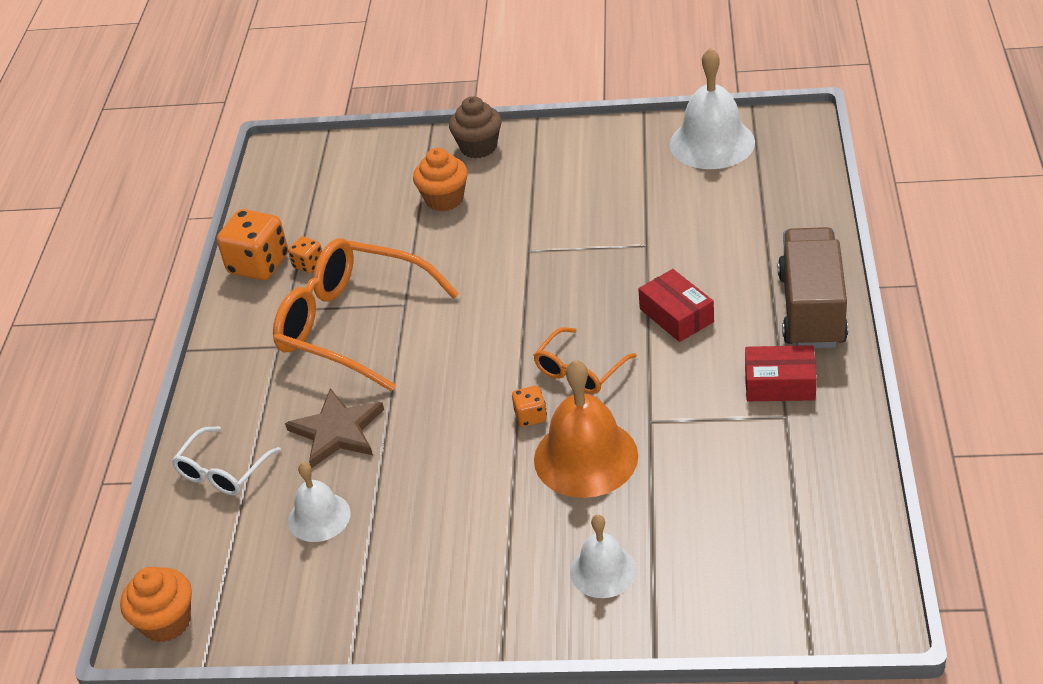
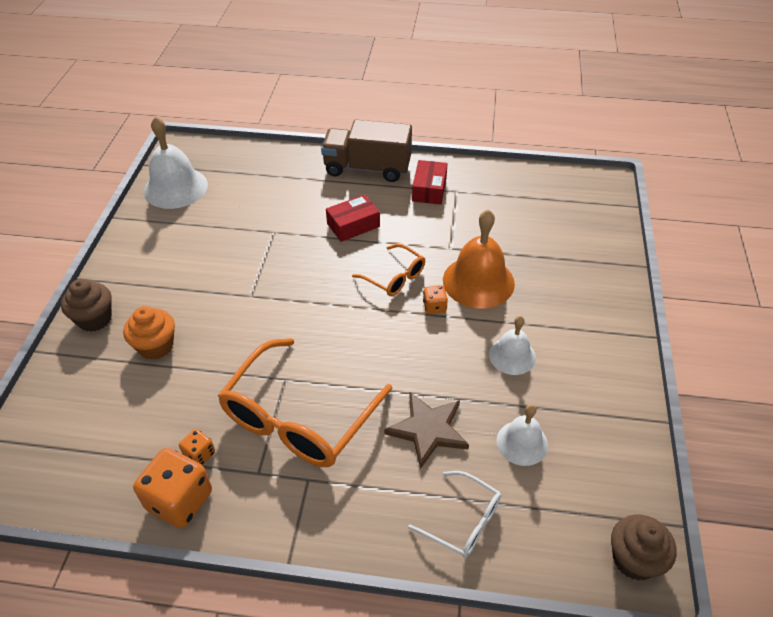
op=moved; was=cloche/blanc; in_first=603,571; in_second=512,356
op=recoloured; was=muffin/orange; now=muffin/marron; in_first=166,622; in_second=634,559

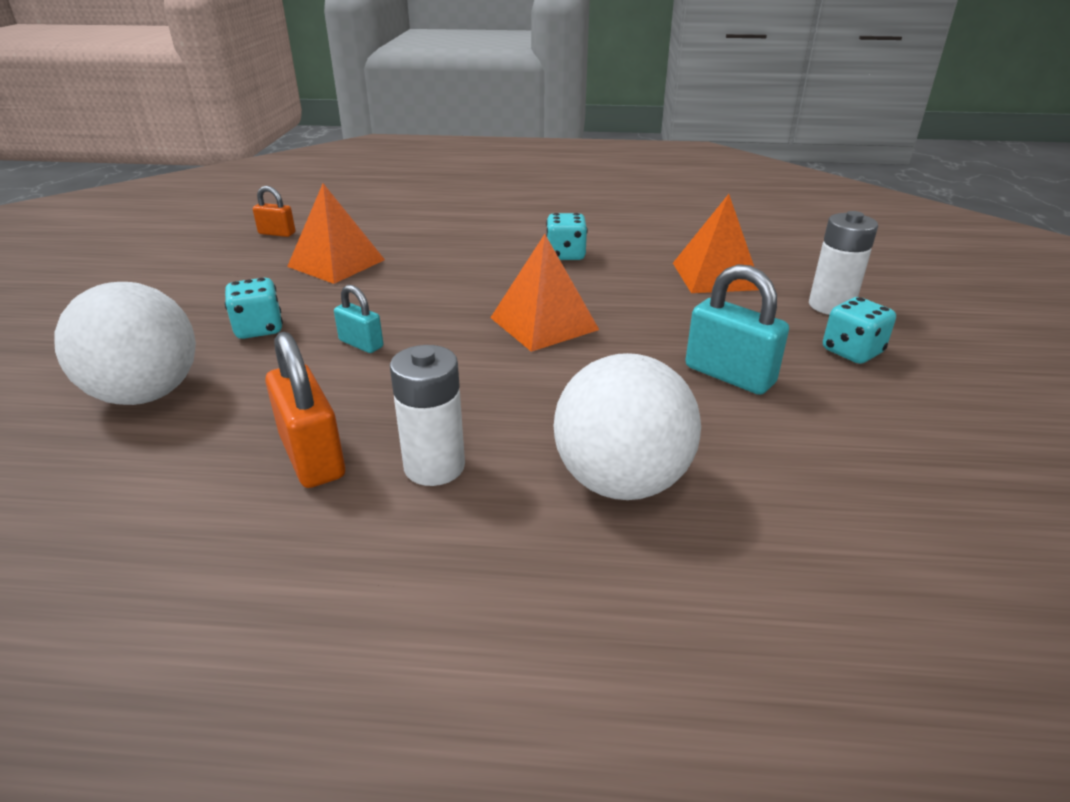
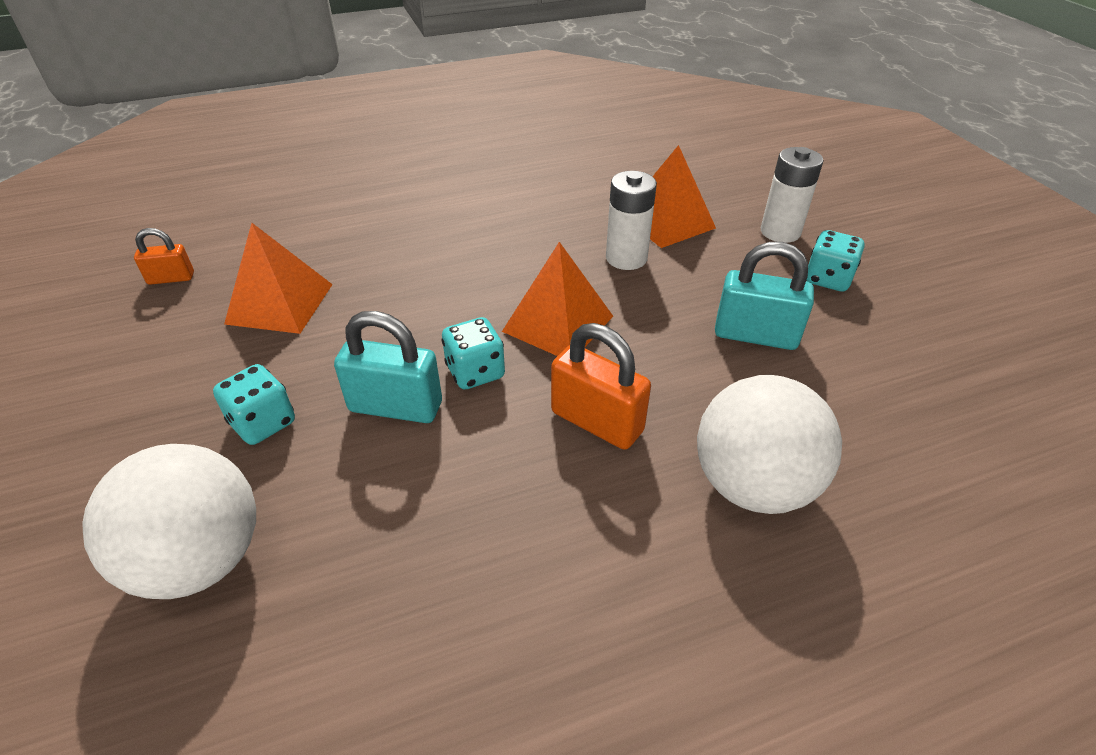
op=moved; was=dé/turquoise; in_first=565,255; in_second=475,372
op=resized; was=cadenas/turquoise; in_first=361,344; in_second=396,406; ratio=1.71
op=moved; was=cadenas/orange; in_first=312,456; in_second=597,421
op=moved; was=pile/blanc; in_first=434,466; in_second=626,258

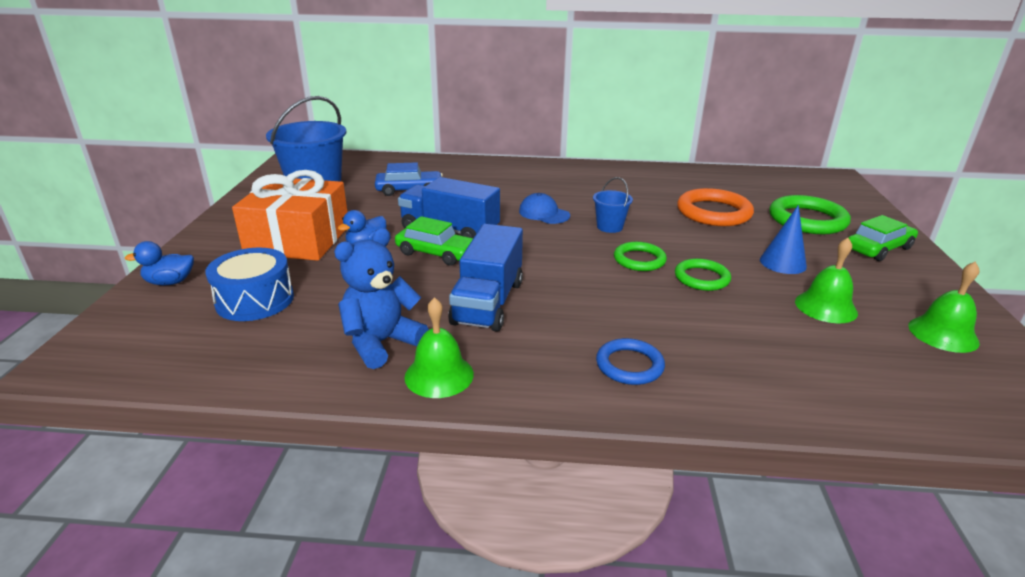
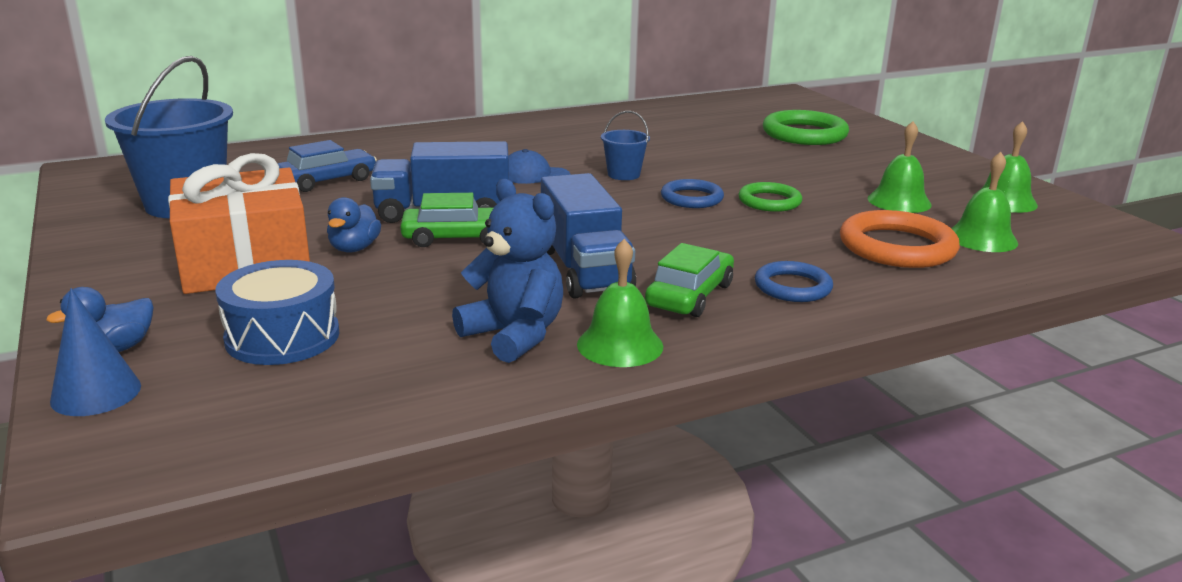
op=moved; was=anneau/orange; in_first=713,212; in_second=897,247
op=moved; was=cône/bleu; in_first=782,263; in_second=96,393
op=moved; was=voiture/vert; in_first=878,248; in_second=690,295
op=turned; was=ours en peluche/bleu; in_first=381,343; in_second=514,335; clockwise=120
op=recoloured; was=anneau/vert; now=anneau/bleu; in_first=639,260; in_second=691,198
op=added; now=cloche/vert; in_second=982,238

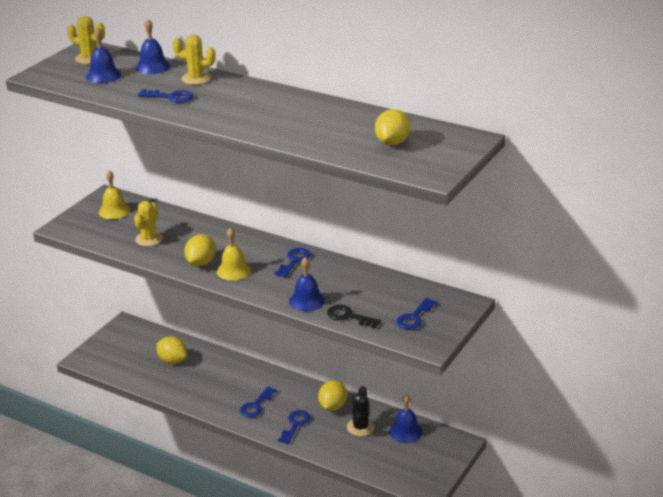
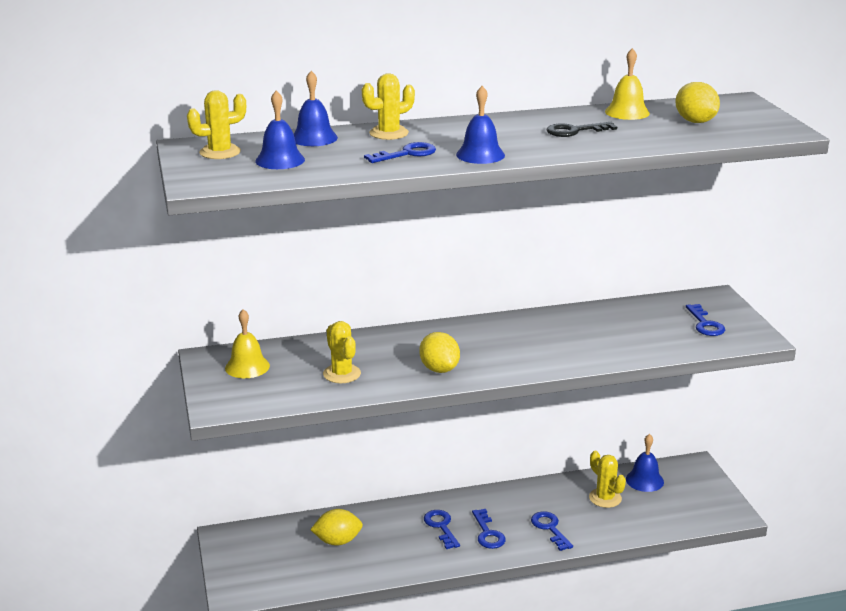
op=moved; was=cloche/jaune; in_first=233,270; in_second=627,112
op=moved; was=clé/bleu; in_first=294,261; in_second=441,527
op=moved; was=cloche/bleu; in_first=307,301; in_second=480,155
op=moved; was=clé/noir; in_first=349,316; in_second=575,131
op=removed; was=citron/jaune; in_first=332,406
op=recoloured; was=cactus/noir; now=cactus/jaune; in_first=360,427; in_second=605,498

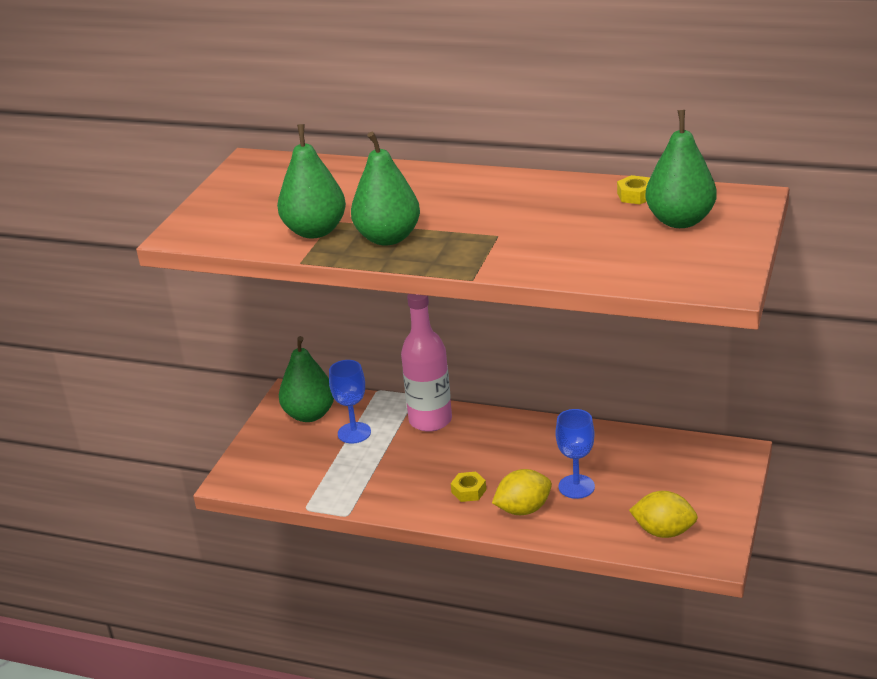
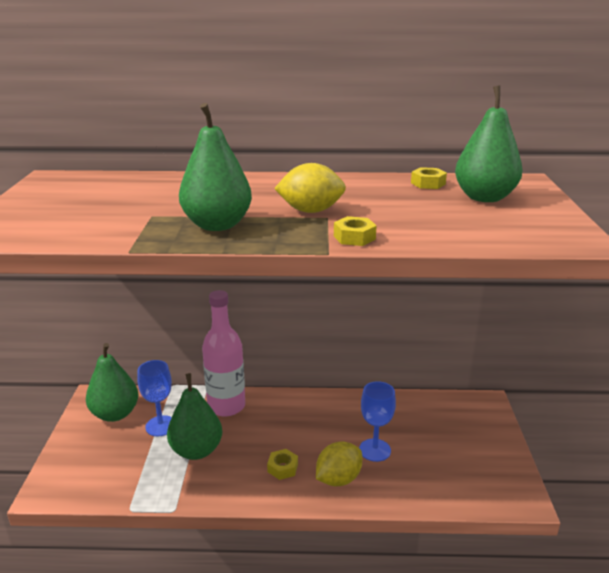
op=moved; was=poire/vert; in_first=315,231; in_second=196,450
op=moved; was=citron/jaune; in_first=663,532; in_second=311,211
op=added; now=écrou/jaune; in_second=354,237

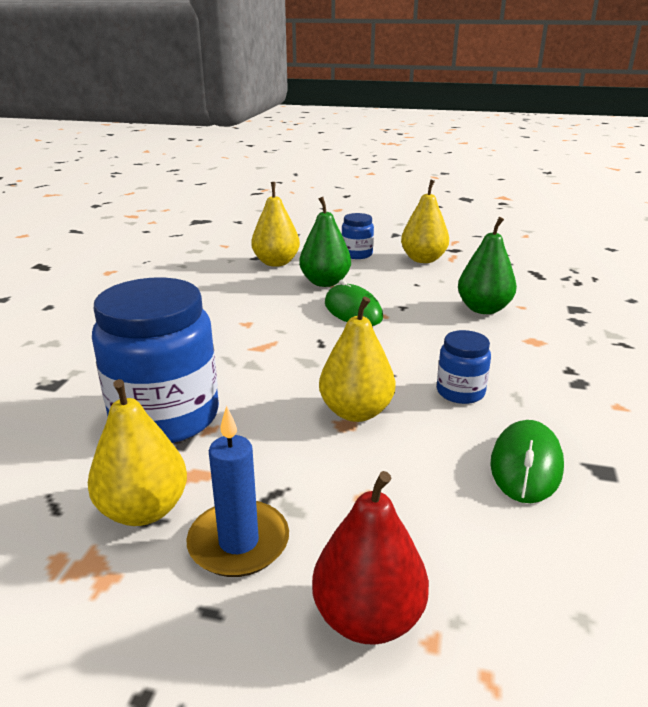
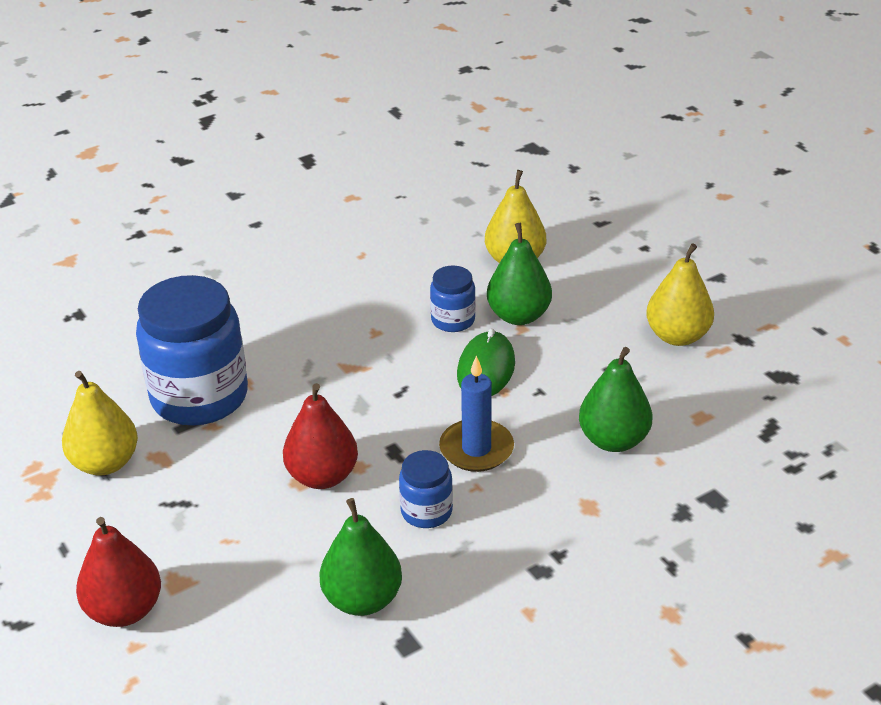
op=moved; was=bocal/bleu; in_first=357,254; in_second=453,320
op=recoloured; was=poire/jaune; now=poire/rouge; in_first=356,412; in_second=322,476
op=moved; was=bougie/bleu; in_first=238,542; in_second=476,449
op=replaced; was=souris/vert; now=poire/vert; in_first=526,465; in_second=362,599

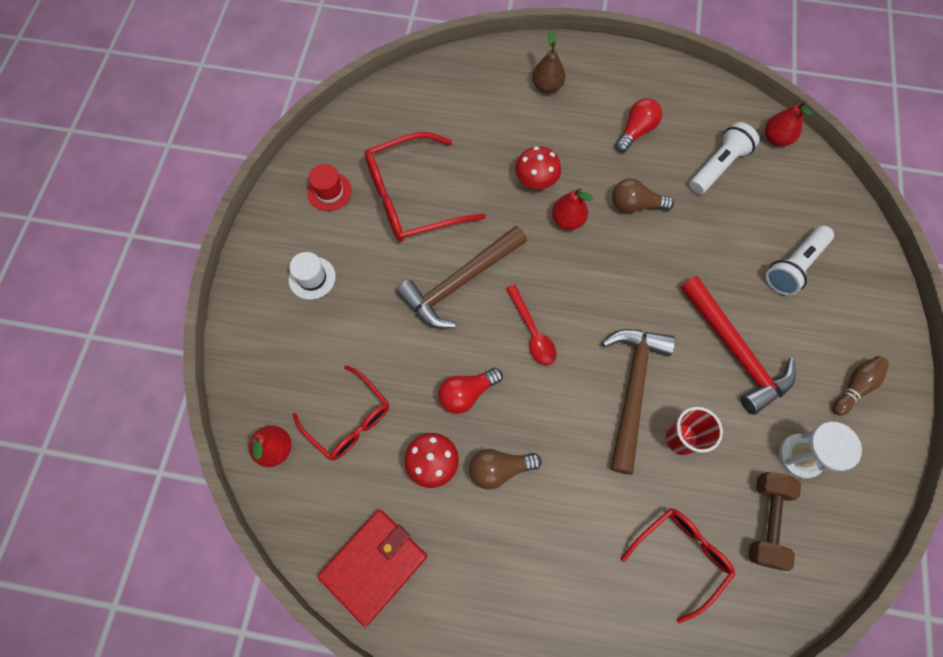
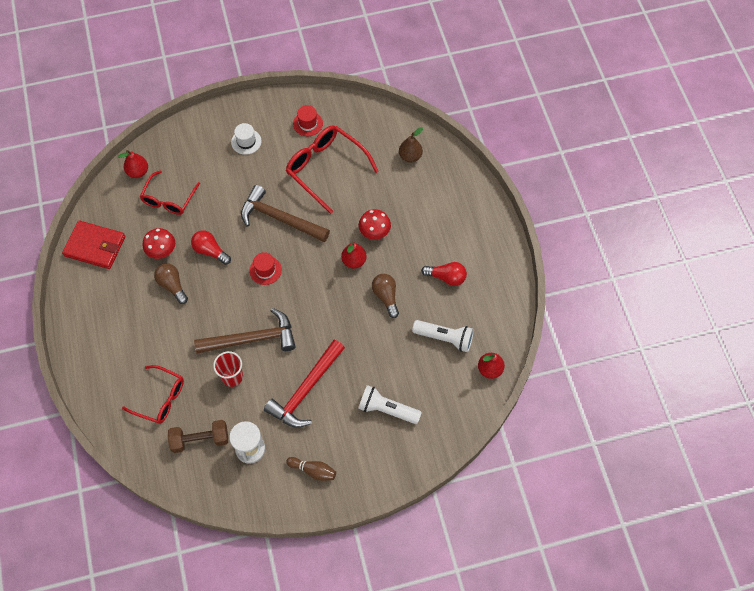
op=moved; was=poire/marron; in_first=547,86; in_second=410,156
op=replaced; was=cuillère/rouge; now=chapeau/rouge; in_first=532,332; in_second=265,270

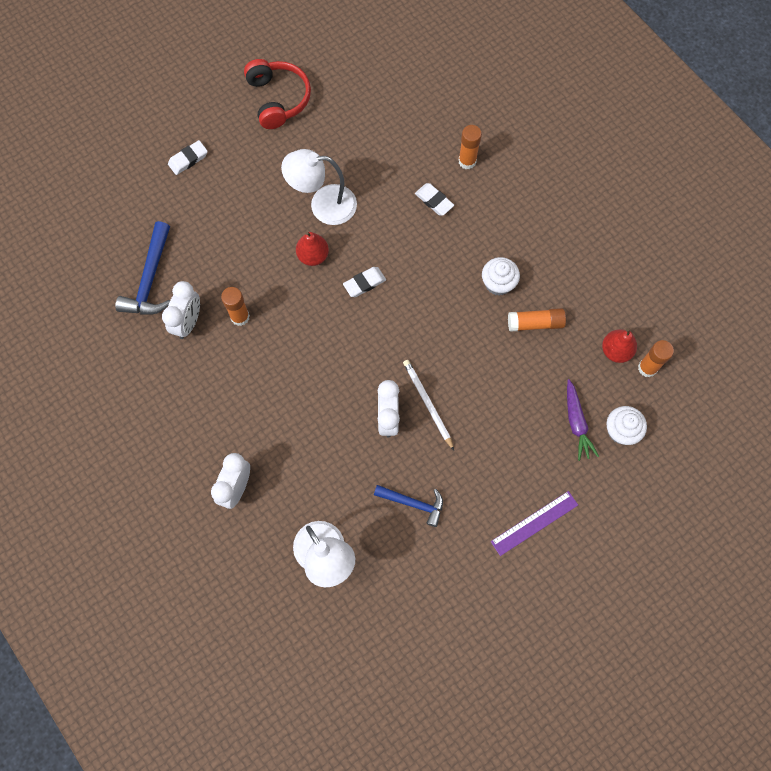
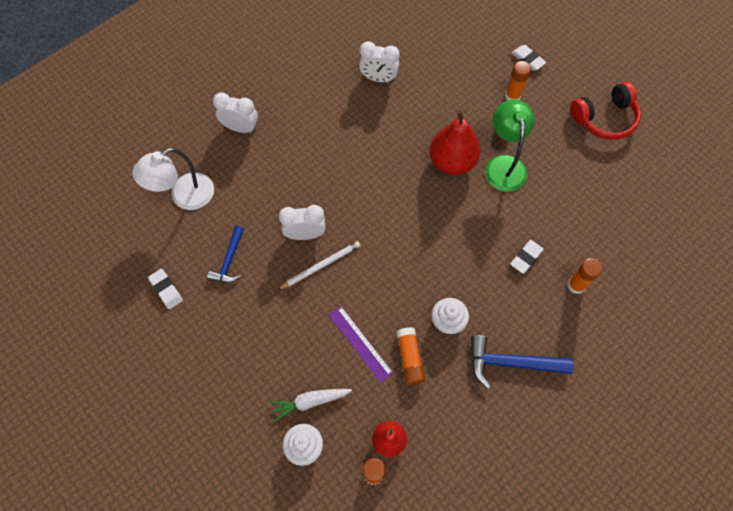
op=recoloured; was=lampe/blanc; now=lampe/vert; in_first=323,205; in_second=504,165
op=moved; was=marteau/bleu; in_first=150,279; in_second=510,363
op=resized; was=poire/rouge; in_first=313,256; in_second=452,162; ratio=1.69
op=moved; was=gomme/blanc; in_first=364,283; in_second=166,290
op=moved; was=bâton de colle/orange; in_first=240,317; in_second=512,96
op=recoloured; was=carotte/violet; now=carotte/blanc; in_first=576,423; in_second=310,402
op=moved; was=règle/violet; in_first=534,523; in_second=360,343

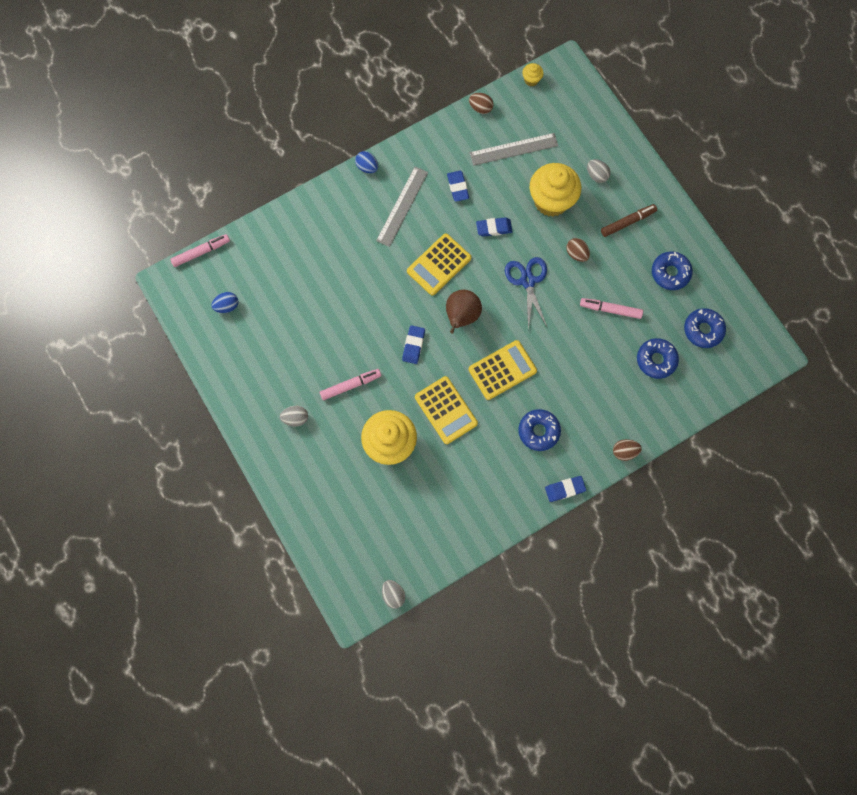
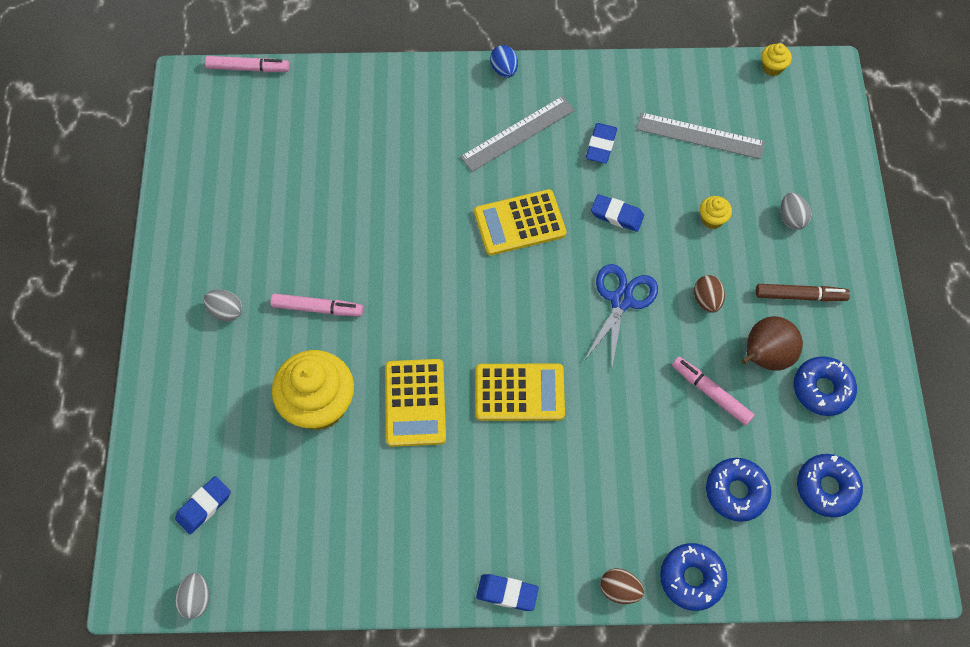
op=removed; was=œuf/marron; in_first=480,108
op=resized; was=muffin/jaune; in_first=551,201; in_second=712,219; ratio=0.43
op=moved; was=poire/marron; in_first=461,316; in_second=764,356
op=removed; was=œuf/bleu; in_first=227,306
op=moved; was=gomme/bleu; in_first=413,345; in_second=204,506
op=moved; was=beignet/bleu; in_first=538,431; in_second=691,578

